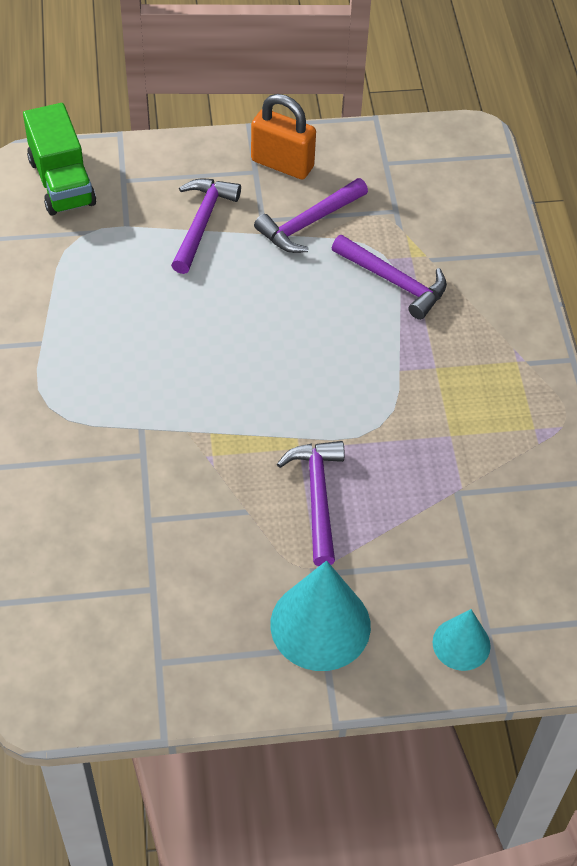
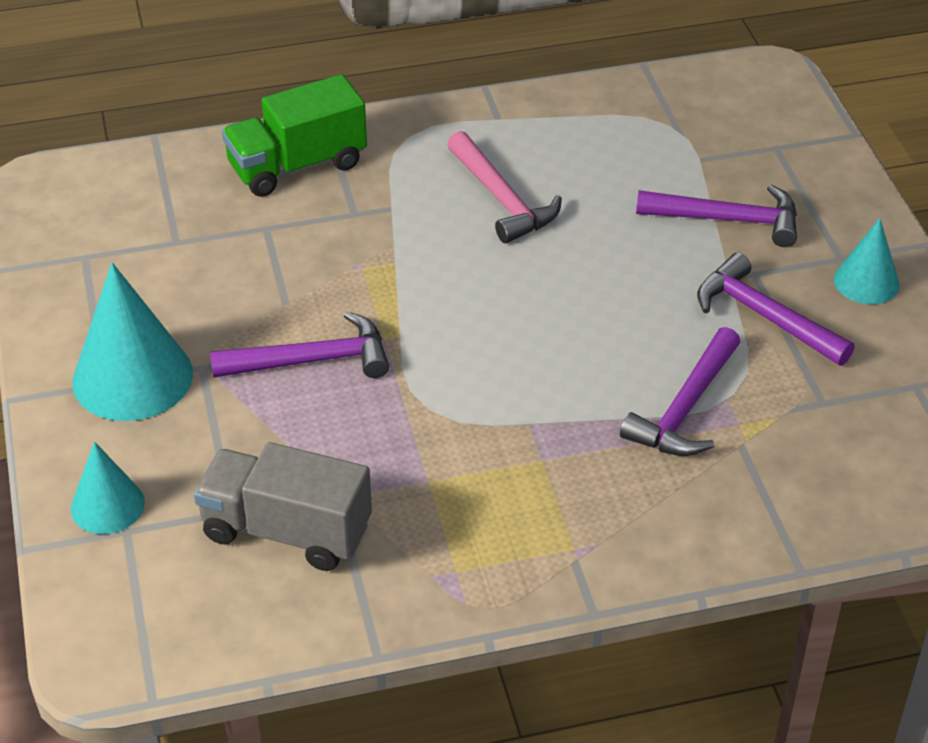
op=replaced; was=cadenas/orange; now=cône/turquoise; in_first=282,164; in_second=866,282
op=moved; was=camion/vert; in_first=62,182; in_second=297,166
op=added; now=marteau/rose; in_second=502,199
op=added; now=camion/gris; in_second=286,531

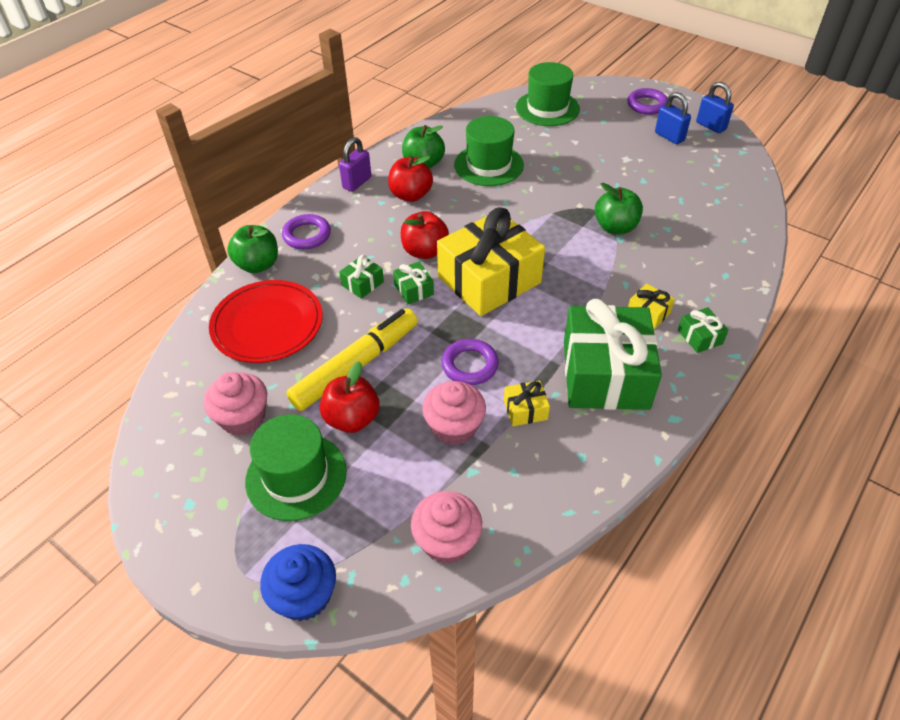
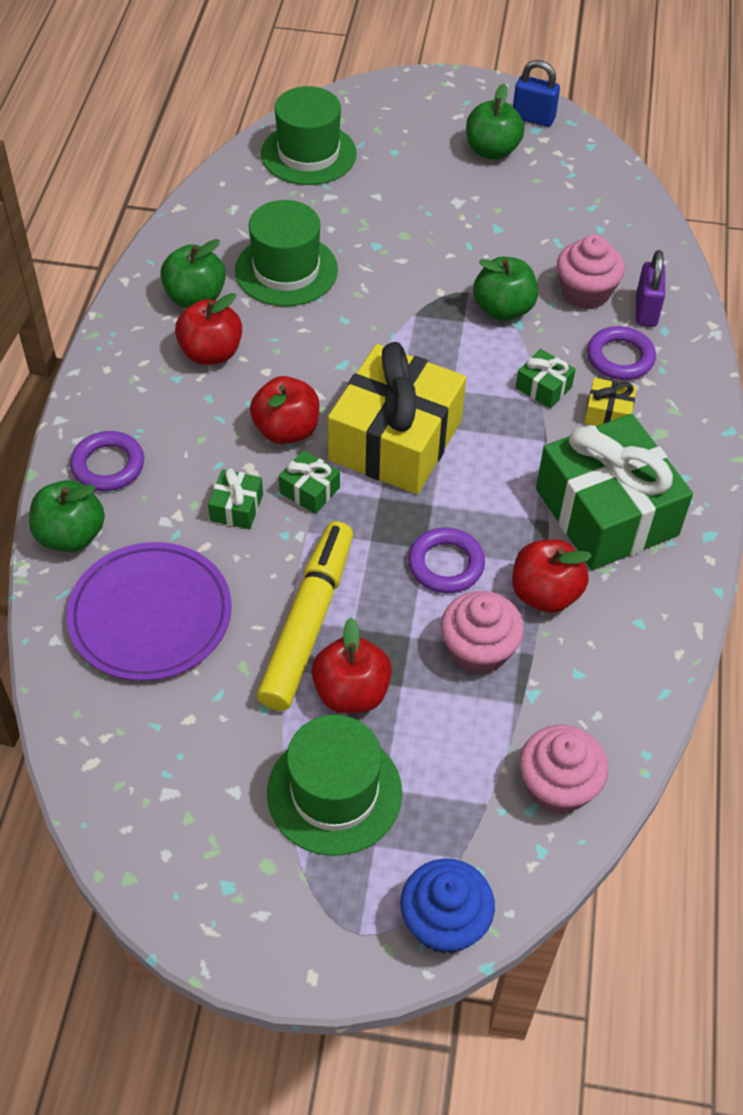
op=moved; was=anneau/violet; in_first=647,105; in_second=620,357
op=replaced; was=cadenas/bleu; now=pomme/vert; in_first=669,137; in_second=492,151
op=moved; was=cadenas/violet; in_first=357,183; in_second=646,311
op=recoloured; was=assiette/rouge; now=assiette/violet; in_first=267,325; in_second=150,615
op=moved; was=cadeau/vert; in_first=700,337; in_second=543,387
op=moved; was=muffin/rose; in_first=243,417; in_second=585,292
op=replaced; was=cadeau/jaune; now=pomme/rouge; in_first=525,410; in_second=545,594

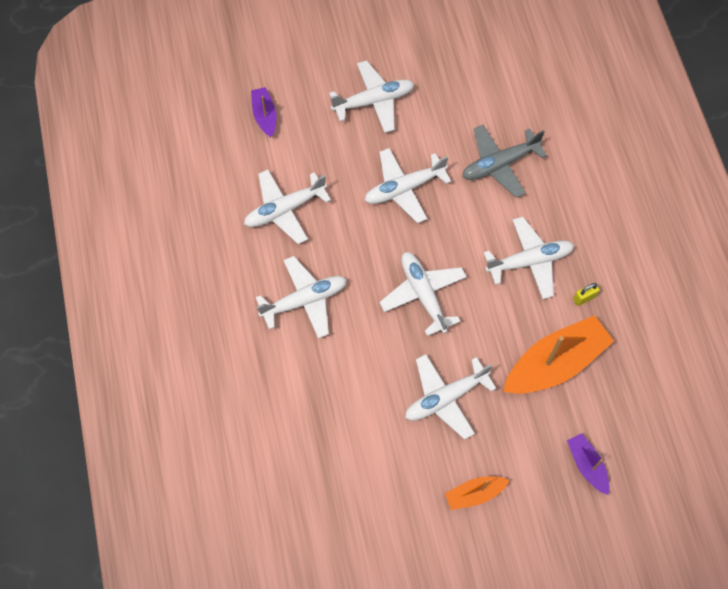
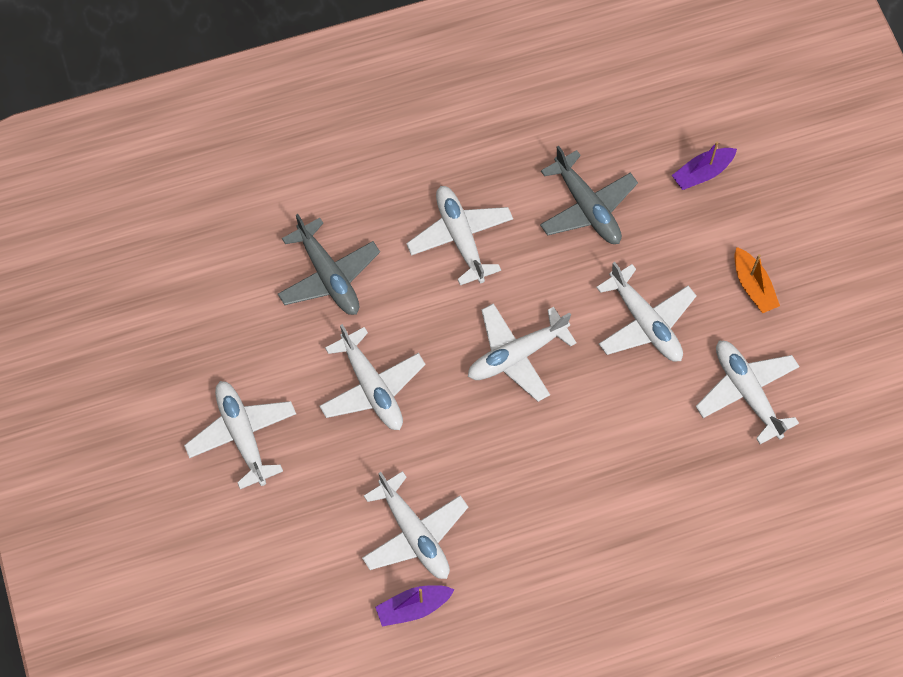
op=moved; was=bateau/violet; in_first=264,115; in_second=413,607
op=moved; was=avion/blanc; in_first=304,300; in_second=747,392
op=removed; was=cadenas/jaune; in_first=584,298
op=replaced; was=bateau/orange; now=avion/gris; in_first=555,363; in_second=587,207

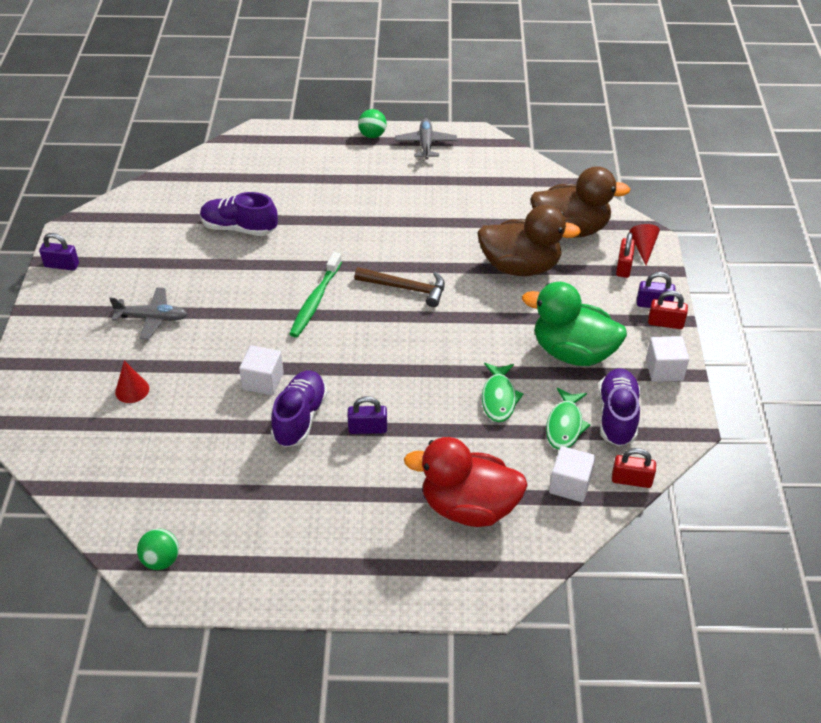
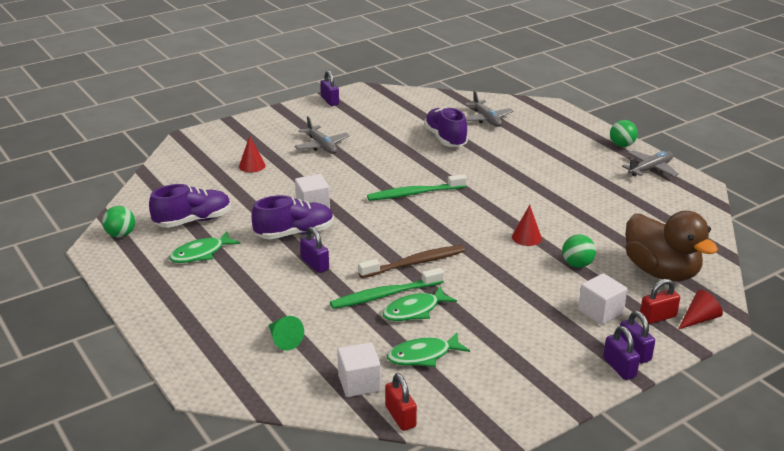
op=replaced; was=canard/marron; now=balle/vert; in_first=520,267; in_second=577,264
op=removed; was=marteau/marron; in_first=406,288
op=removed; was=canard/vert; in_first=573,352
op=recoloured; was=cadenas/rouge; now=cadenas/violet; in_first=665,323; in_second=619,367
op=moved; was=cube/blanc; in_first=664,370; in_second=600,312
op=moved; was=chaussure/violet; in_first=617,416; in_second=193,221
op=replaced; was=canard/rouge; now=cône/vert; in_first=468,507; in_second=283,340
op=added; now=avion/gris; in_second=486,119
op=added; now=cône/rouge; in_second=526,237
op=added; now=poisson/vert; in_second=201,253
op=added; now=brosse à dents/marron; in_second=415,263
op=added; now=brosse à dents/vert; in_second=385,295

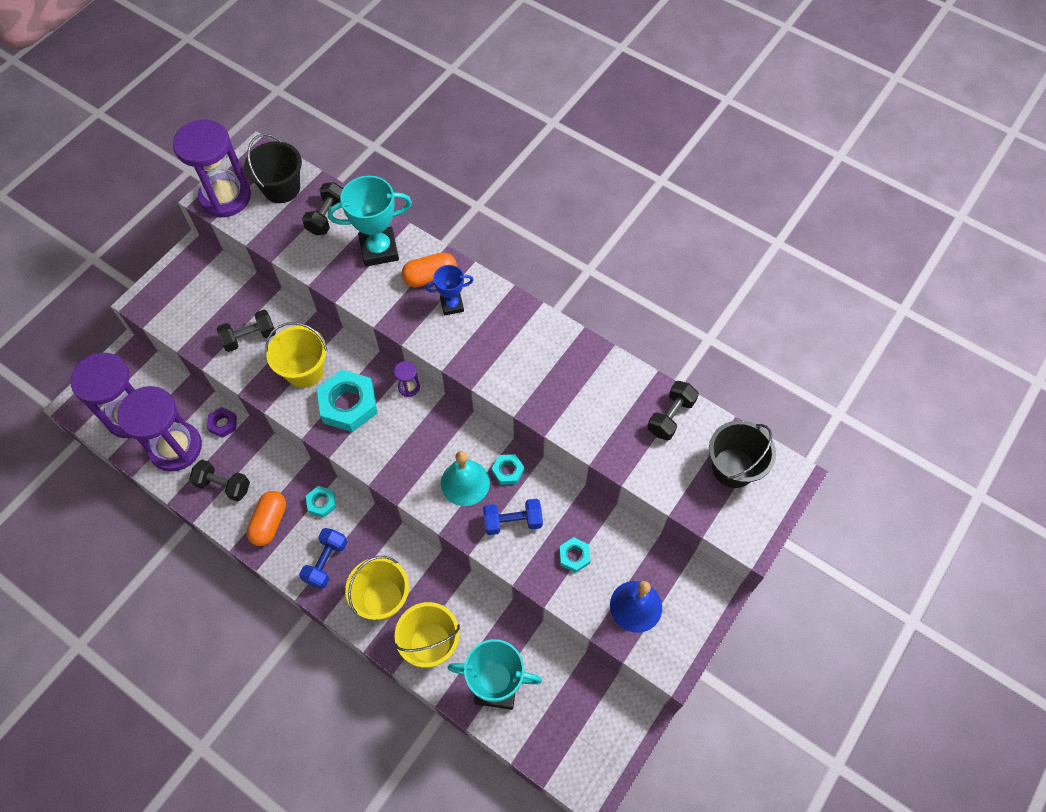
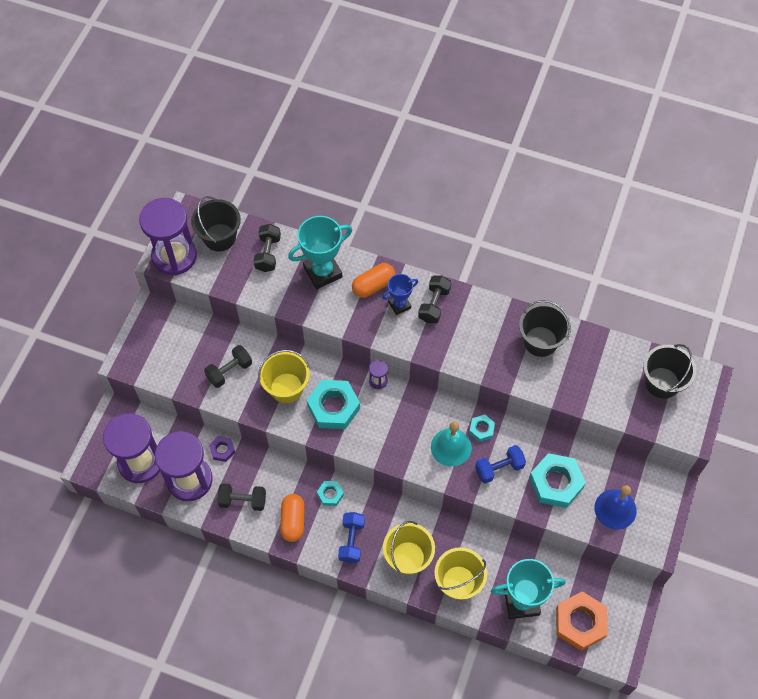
op=moved; was=haltère/noir; in_first=670,416; in_second=434,305
op=resized; was=écrou/turquoise; in_first=574,556; in_second=556,483; ratio=1.98
op=added; now=seau/noir; in_second=540,341
op=added; now=écrou/orange; in_second=580,622

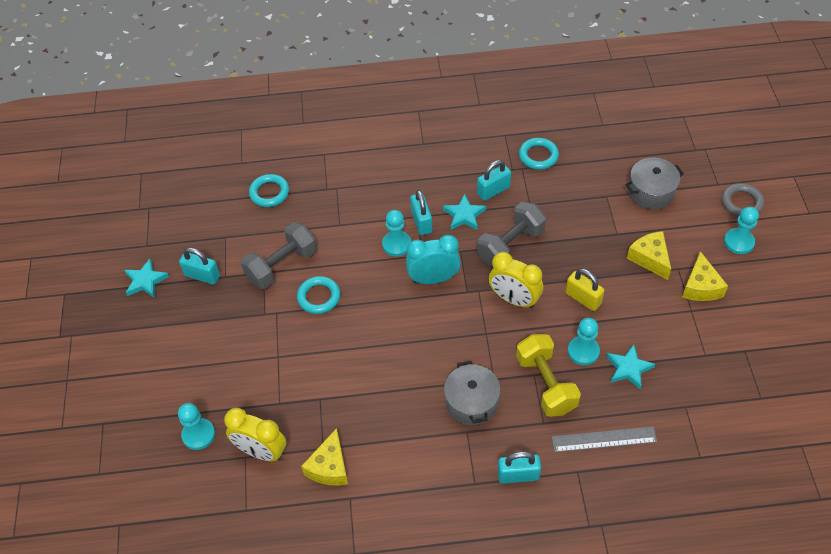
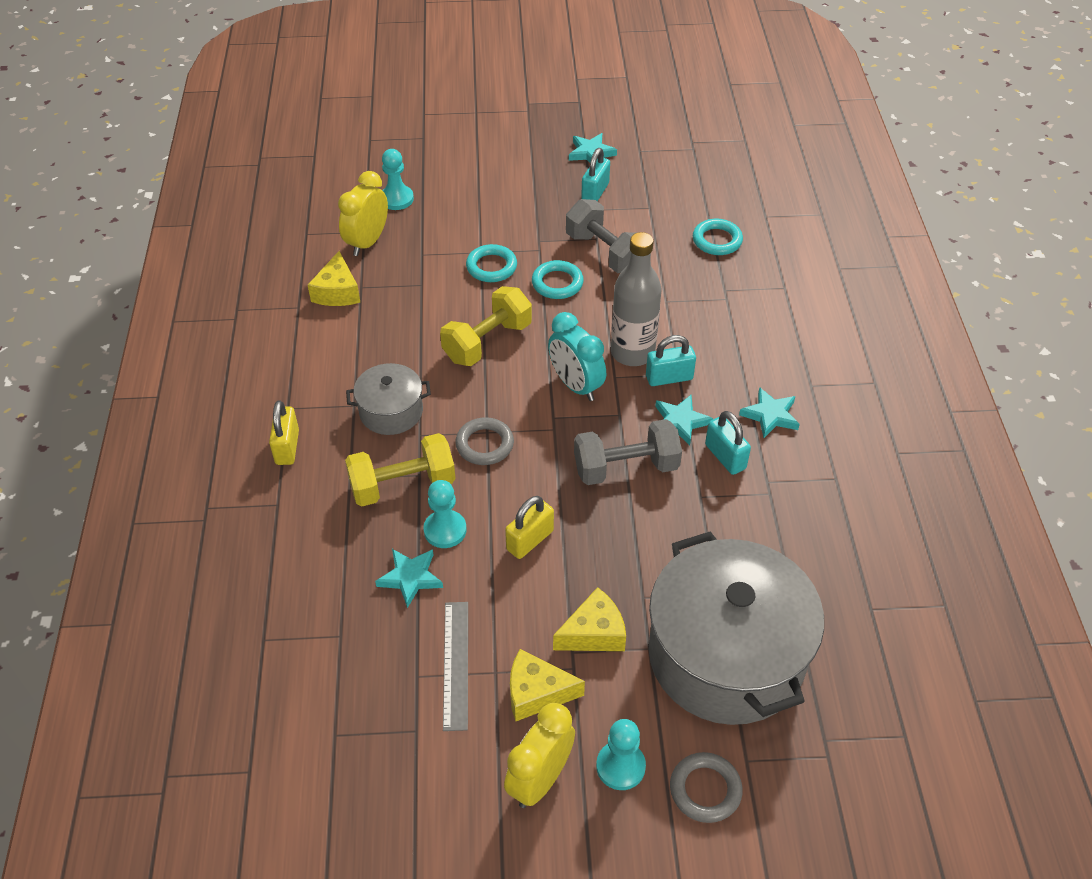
op=moved; was=anneau/turquoise; in_first=538,156; in_second=491,267
op=resized; was=marmite/gris; in_first=651,192; in_second=726,655; ratio=2.09
op=turned; was=haltère/gris; in_first=510,245; in_second=626,468; clockwise=-60
op=replaced; was=pion/turquoise; now=bouteille/gris; in_first=396,244; in_second=632,352
op=turned; was=réveil/turquoise; in_first=433,279; in_second=576,385; clockwise=150
op=moved; was=réveil/jaune; in_first=514,299; in_second=540,780
op=moved; was=règle/gris; in_first=604,439; in_second=455,664
op=turned; was=fromage/jaune; in_first=329,467; in_second=337,292; clockwise=-105
op=recoloured; was=cadenas/turquoise; now=cadenas/jaune; in_first=518,475; in_second=287,447
op=added; now=haltère/jaune; in_second=487,342
op=added; now=étoile/turquoise; in_second=770,415
op=added; now=anneau/gris; in_second=484,444

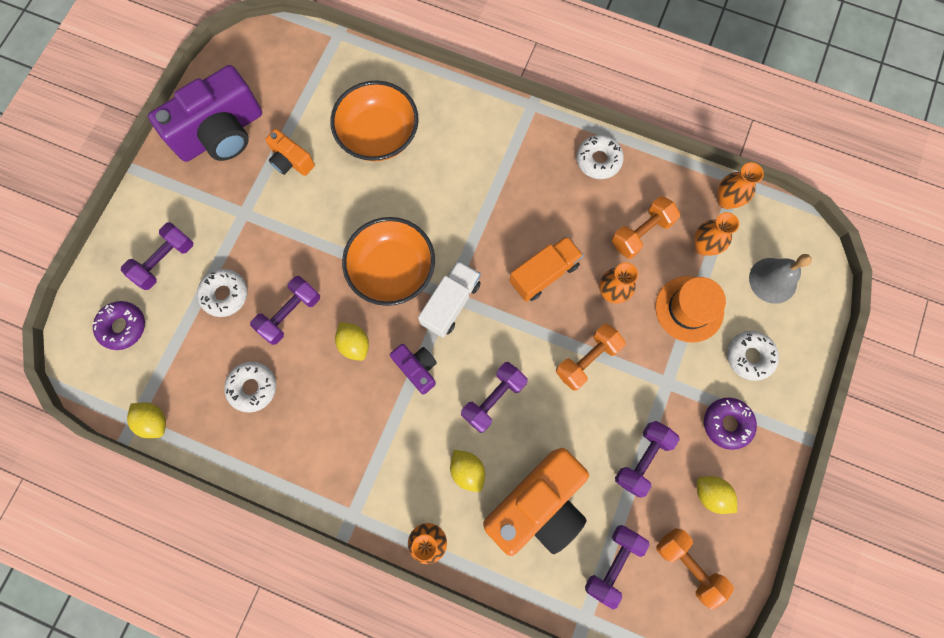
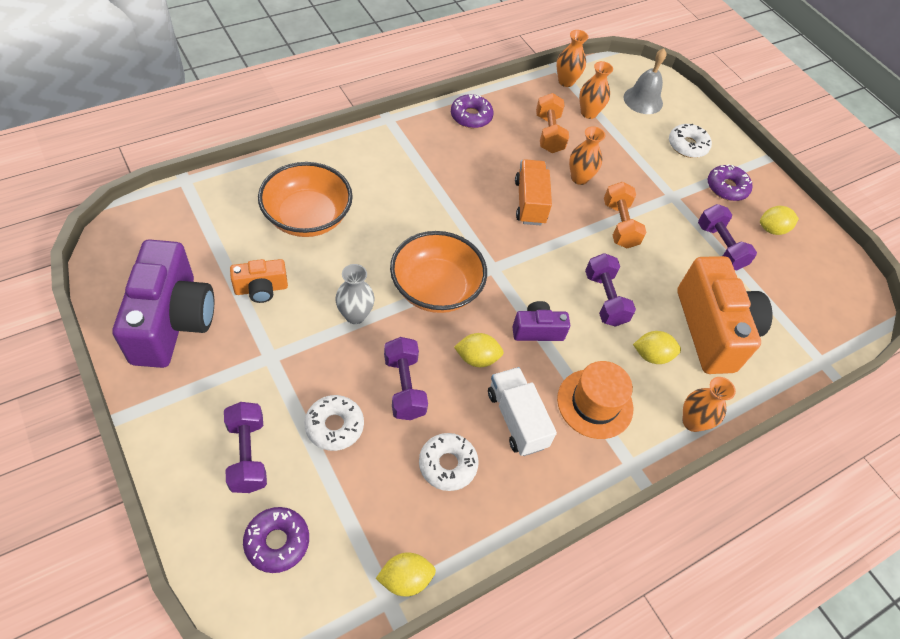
op=recoloured; was=beignet/blanc; now=beignet/violet; in_first=598,160; in_second=471,116
op=moved; was=camion/blanc; in_first=451,303; in_second=516,419
op=moved; was=chapeau/orange; in_first=689,309; in_second=595,403
op=removed; was=haltère/violet; in_first=613,563
op=removed; was=haltère/orange; in_first=688,565
op=added; now=vase/gris; in_second=355,315

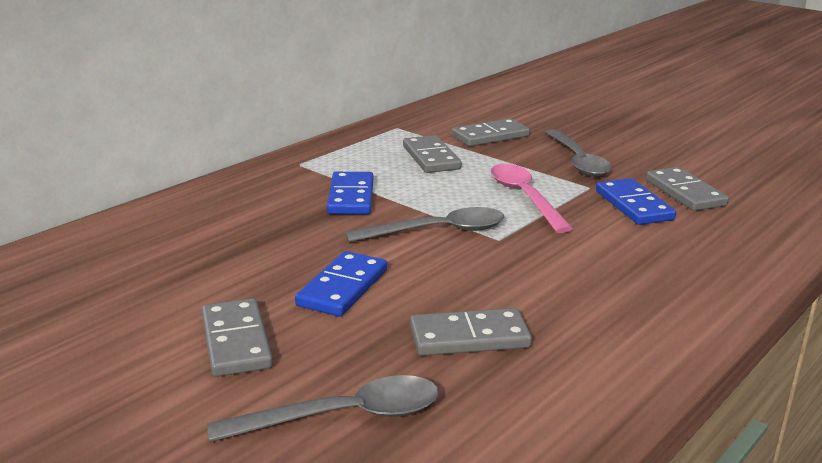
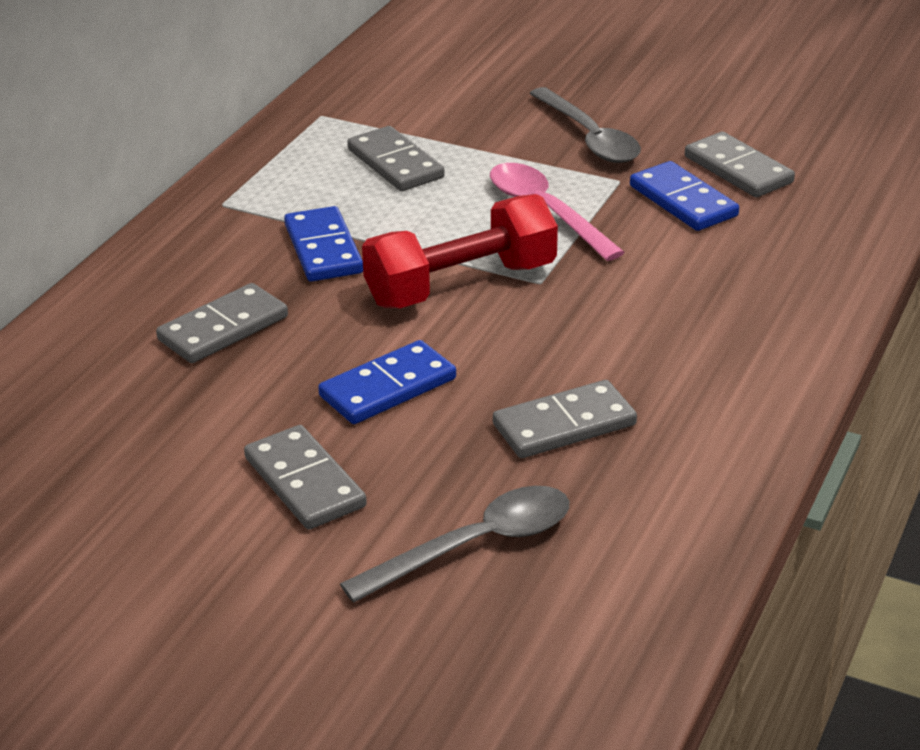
op=moved; was=domino/gris; in_first=490,136; in_second=223,328
op=replaced; was=cuillère/gris; now=haltère/rouge; in_first=437,231; in_second=461,284
op=turned; was=domino/bleu; in_first=343,288; in_second=388,388; clockwise=45

